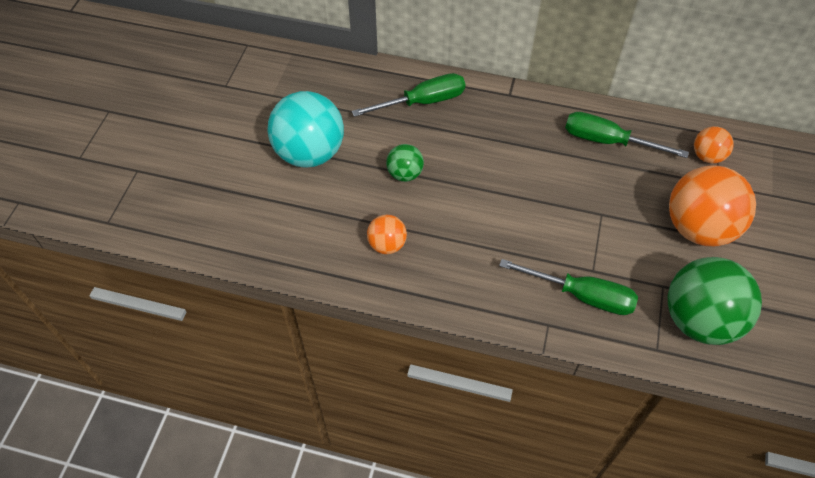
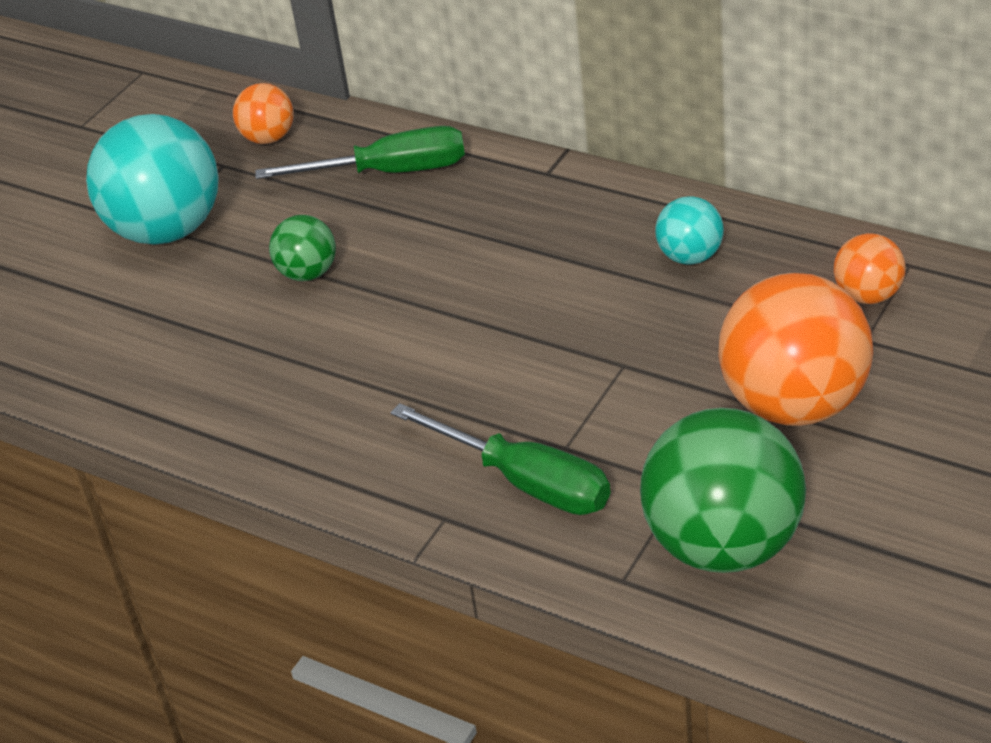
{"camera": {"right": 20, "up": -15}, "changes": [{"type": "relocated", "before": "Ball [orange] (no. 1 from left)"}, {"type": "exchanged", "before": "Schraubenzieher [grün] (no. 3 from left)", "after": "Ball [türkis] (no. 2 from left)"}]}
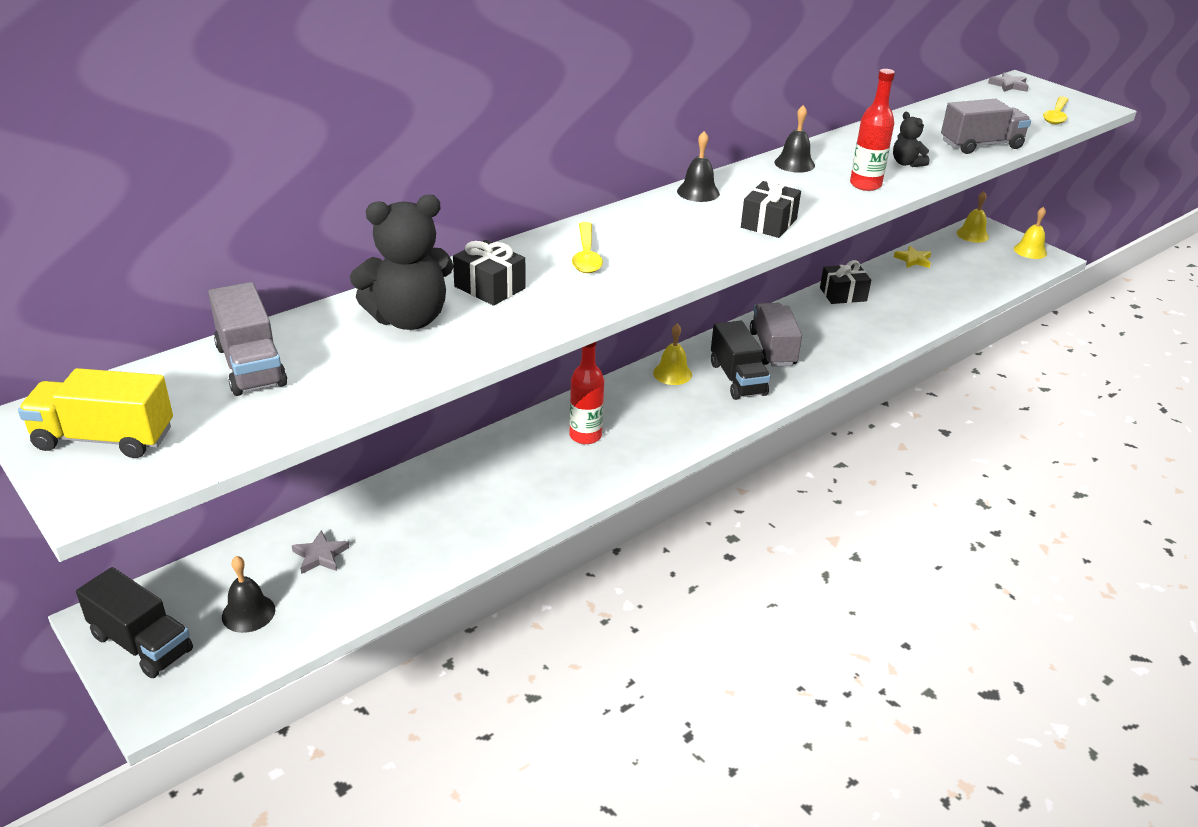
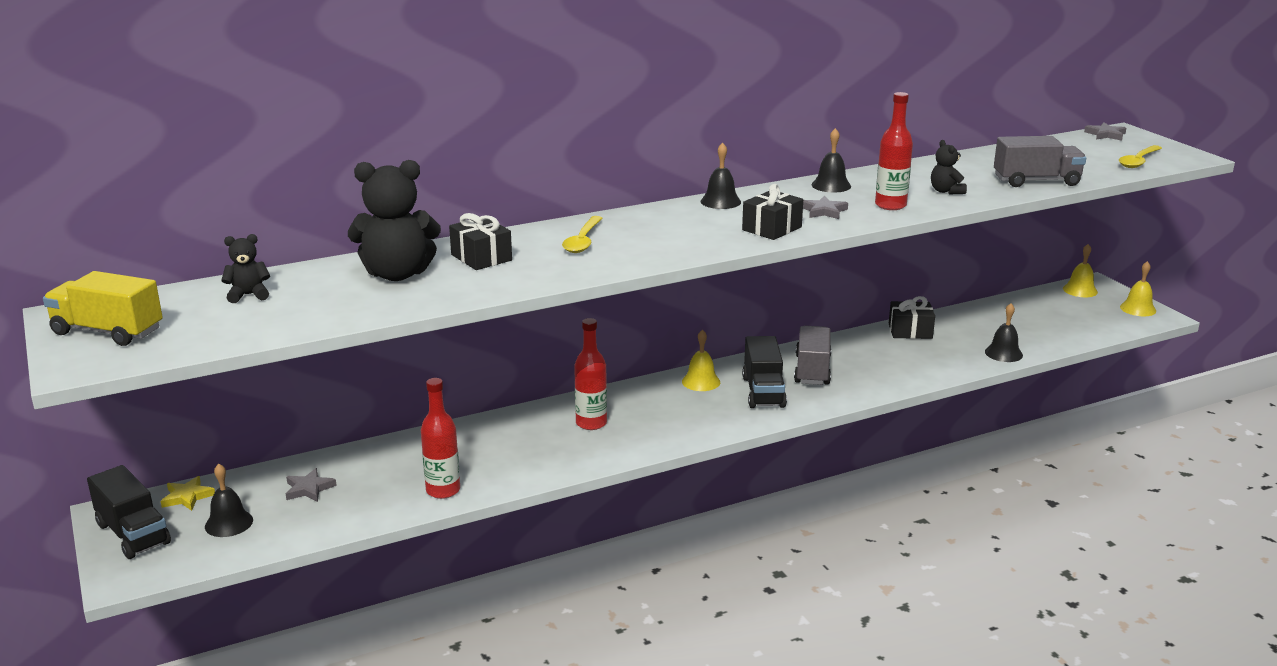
{"camera": {"right": 15, "up": -10}, "changes": [{"type": "relocated", "before": "Stern [gelb]"}, {"type": "exchanged", "before": "Lastwagen [grau] (no. 1 from left)", "after": "Teddybär [schwarz] (no. 1 from left)"}, {"type": "appeared", "after": "Flasche [rot] (no. 1 from left)"}, {"type": "appeared", "after": "Stern [grau] (no. 2 from left)"}, {"type": "appeared", "after": "Glocke [schwarz] (no. 4 from left)"}]}
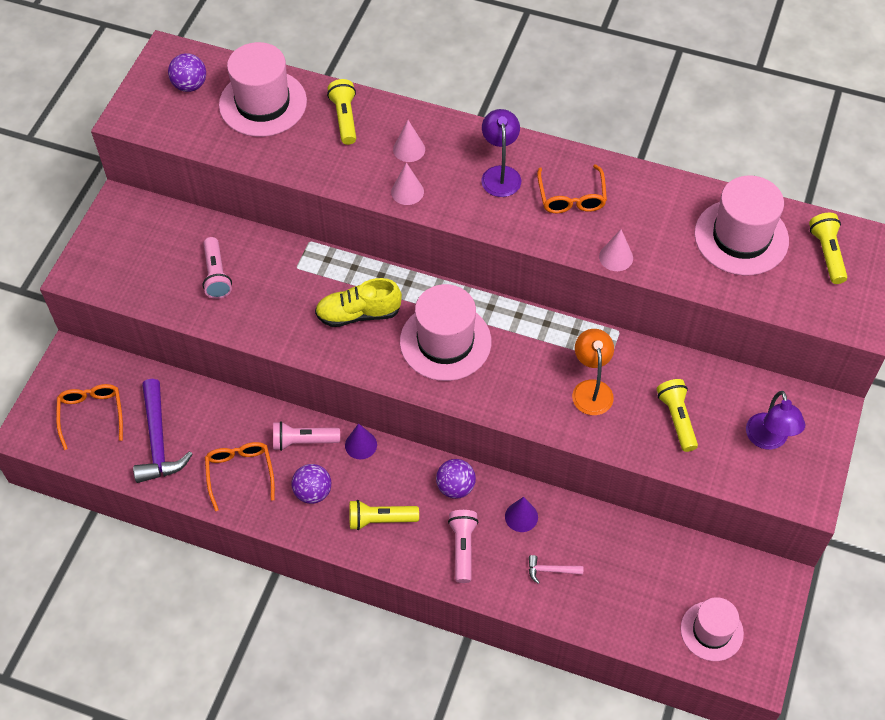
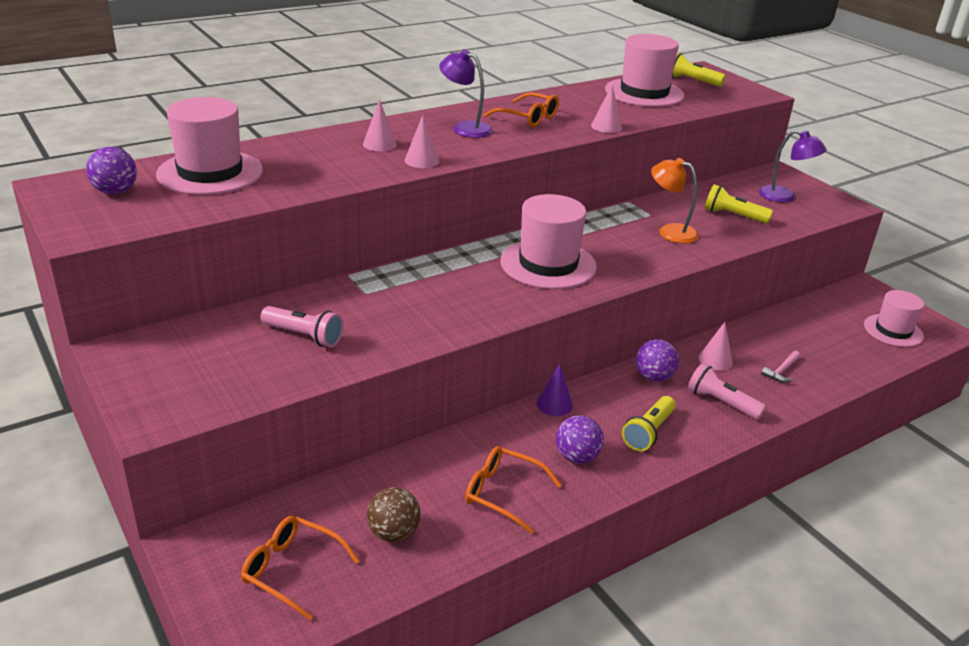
{"camera": {"right": -55, "up": -25}, "changes": [{"type": "exchanged", "before": "Hammer [lila]", "after": "Ball [braun]"}, {"type": "colour", "before": "Kegel [lila] (no. 2 from left)", "after": "Kegel [rosa] (no. 4 from left)"}, {"type": "missing", "before": "Taschenlampe [rosa] (no. 2 from left)"}, {"type": "missing", "before": "Schuh [gelb]"}, {"type": "missing", "before": "Taschenlampe [gelb] (no. 1 from left)"}]}
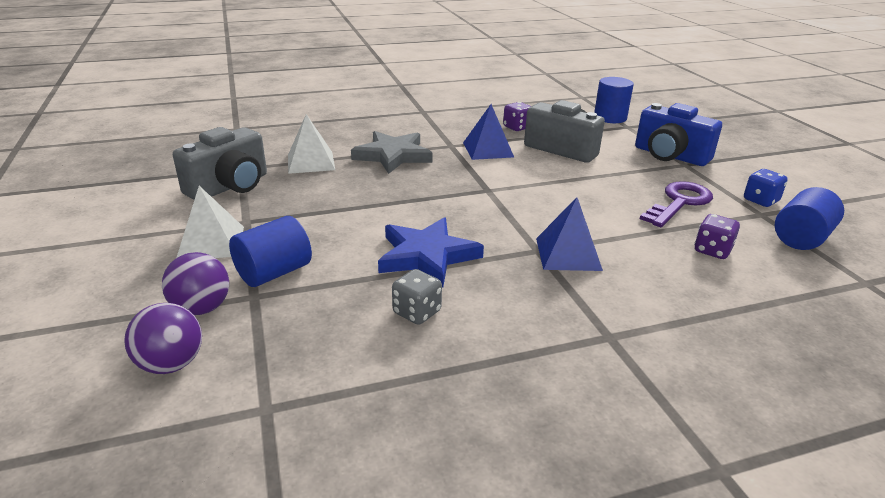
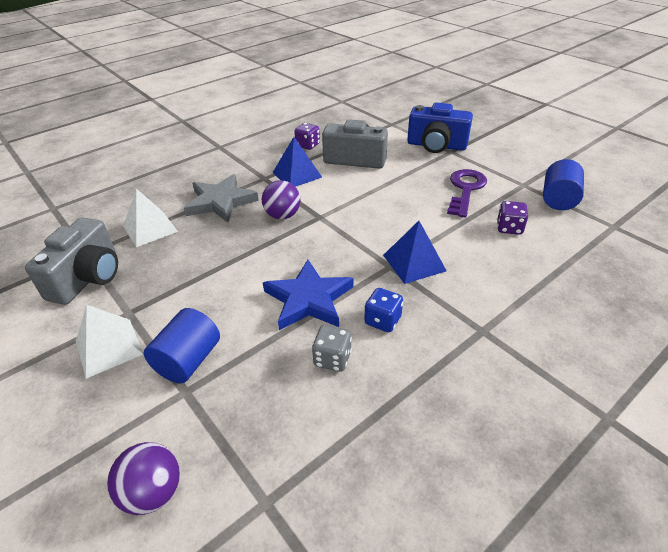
{"camera": {"right": -20, "up": 10}, "changes": [{"type": "relocated", "before": "Ball [lila] (no. 2 from left)"}, {"type": "relocated", "before": "Spielwürfel [blau]"}, {"type": "missing", "before": "Vollzylinder [blau] (no. 2 from left)"}]}
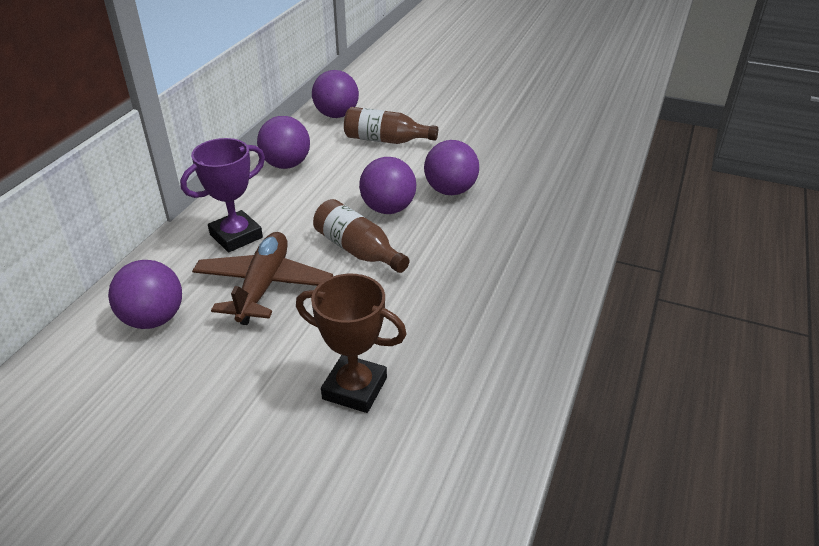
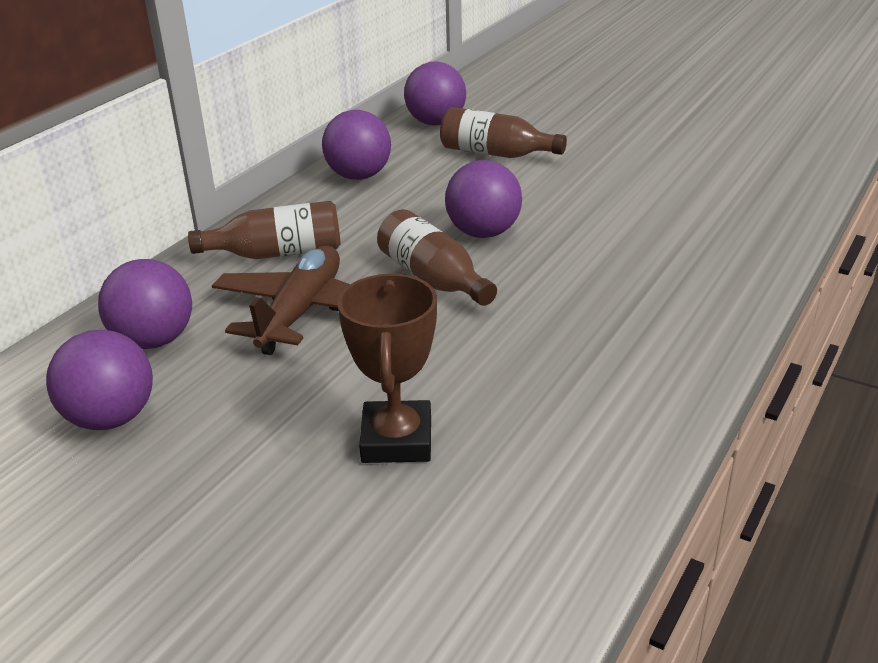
{"camera": {"right": 10, "up": -5}, "changes": [{"type": "relocated", "before": "Ball [lila] (no. 5 from left in the first image)", "after": "Ball [lila] (no. 1 from left)"}, {"type": "exchanged", "before": "Pokal [lila]", "after": "Flasche [braun] (no. 1 from left)"}, {"type": "spun", "before": "Pokal [braun]", "turn": 60}]}
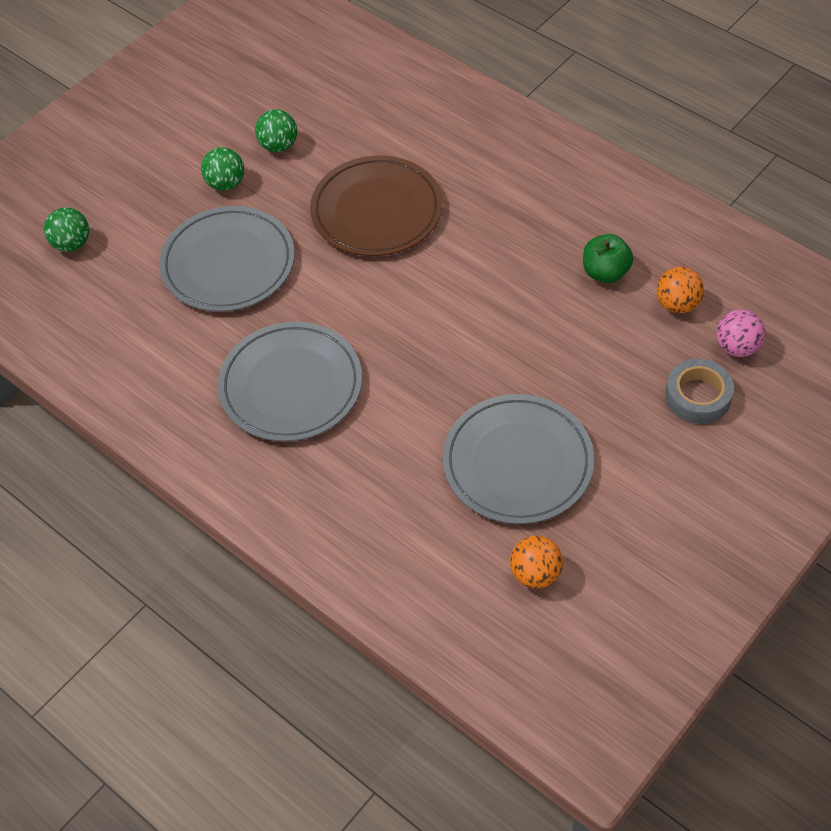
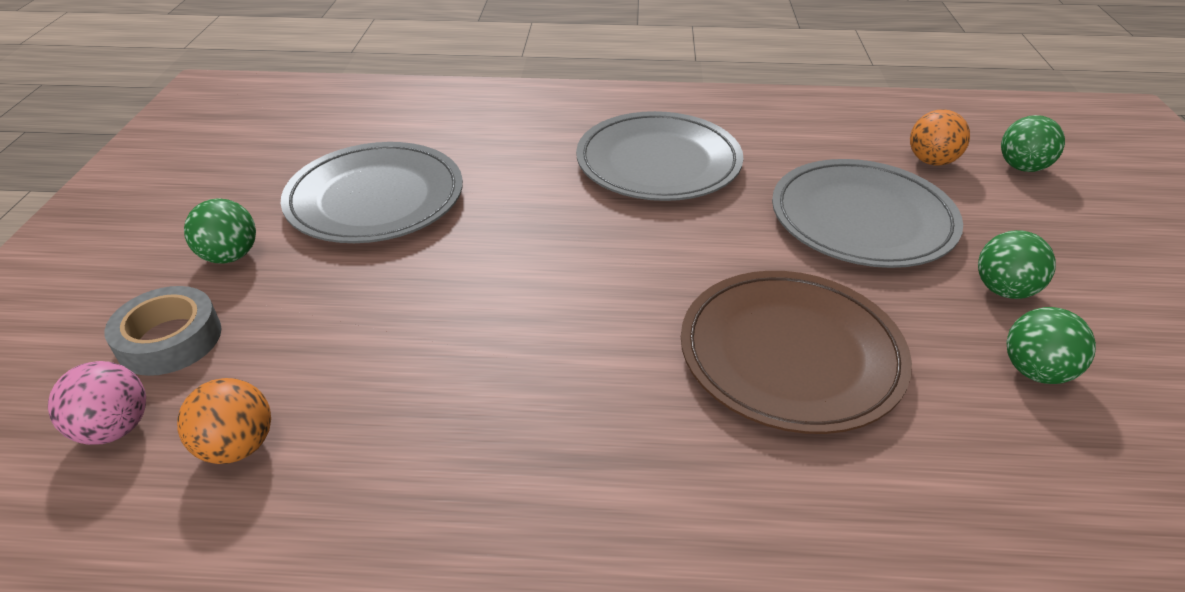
{"camera": {"right": 140, "up": -15}, "changes": [{"type": "appeared", "after": "Ball [grün] (no. 1 from left)"}, {"type": "relocated", "before": "Ball [orange] (no. 1 from left in the first image)", "after": "Ball [orange] (no. 2 from left)"}, {"type": "missing", "before": "Apfel [grün]"}]}
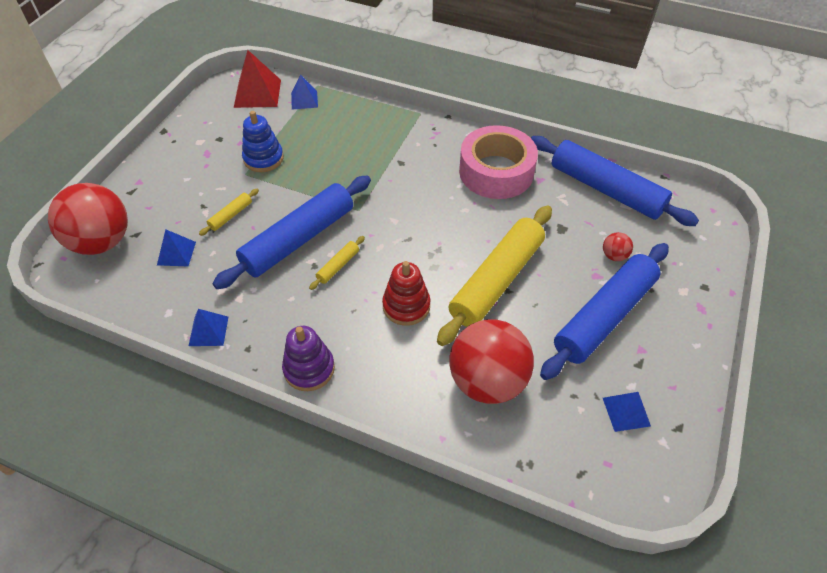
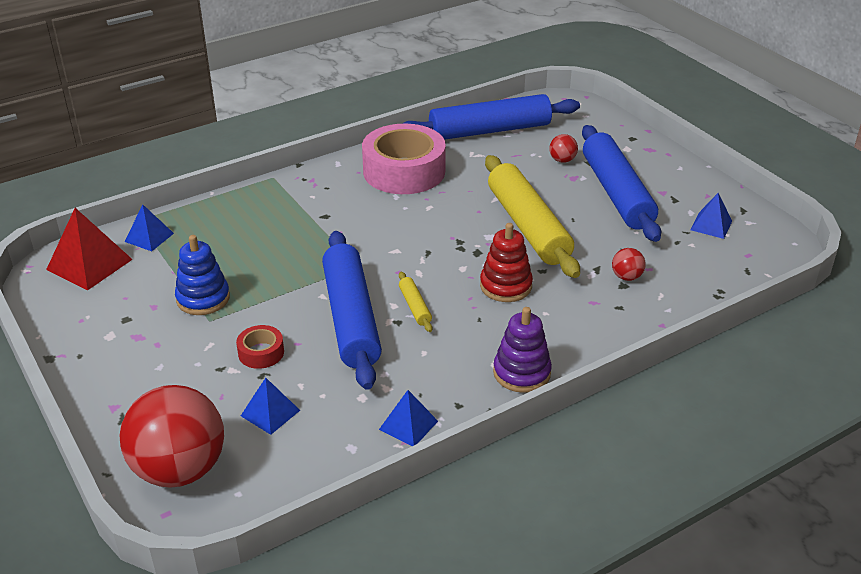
{"camera": {"right": -55, "up": -15}, "changes": [{"type": "exchanged", "before": "Nudelholz [gelb] (no. 1 from left)", "after": "Klebeband [rot]"}, {"type": "size", "before": "Ball [rot] (no. 2 from left in the first image)", "scale": 0.41}]}
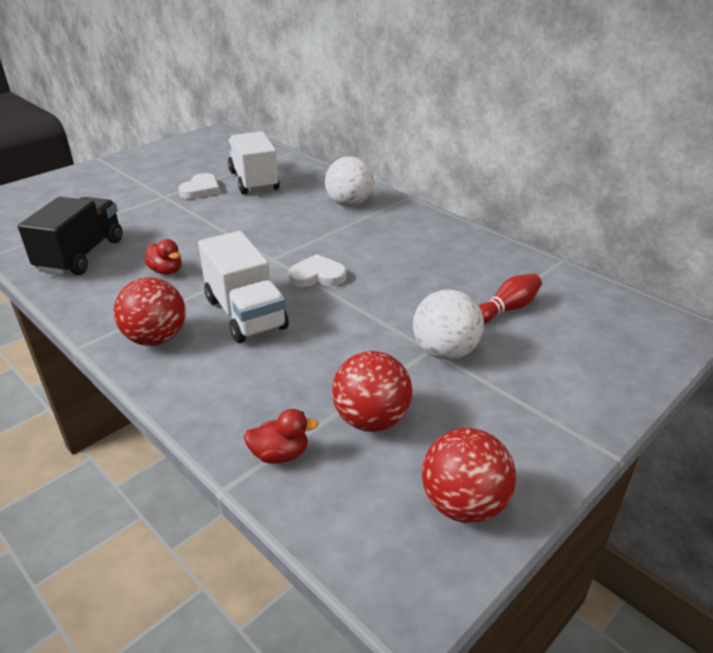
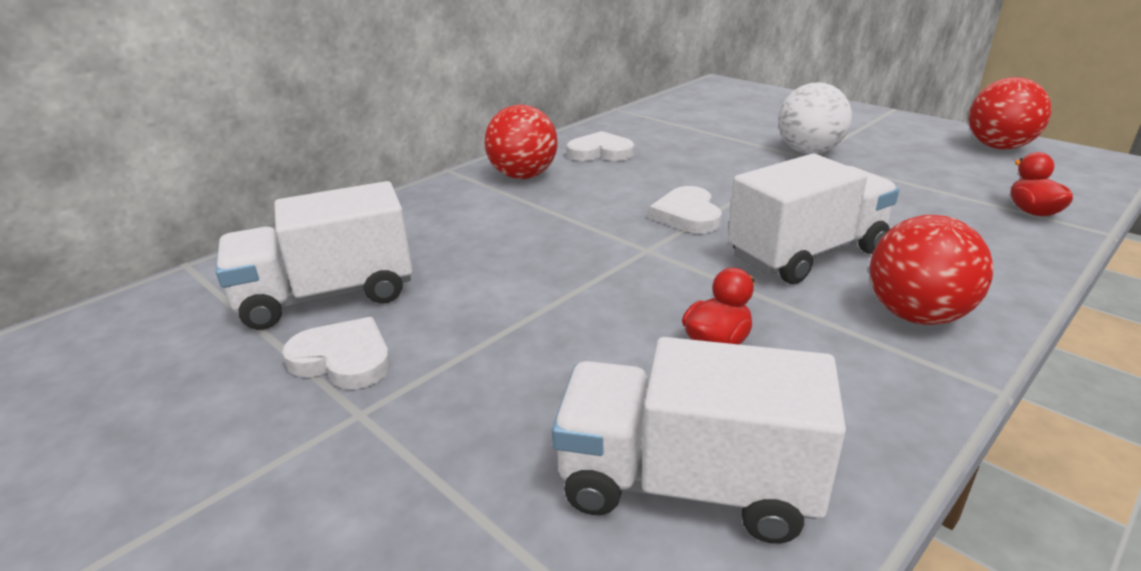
{"camera": {"right": -90, "up": -5}, "changes": [{"type": "relocated", "before": "Ball [rot] (no. 2 from left in the first image)", "after": "Ball [rot] (no. 1 from left)"}, {"type": "colour", "before": "Lastwagen [schwarz]", "after": "Lastwagen [weiß] (no. 2 from left)"}, {"type": "appeared", "after": "Herz [weiß] (no. 2 from left)"}, {"type": "missing", "before": "Ball [weiß] (no. 1 from left)"}, {"type": "missing", "before": "Bowlingkegel [rot]"}]}
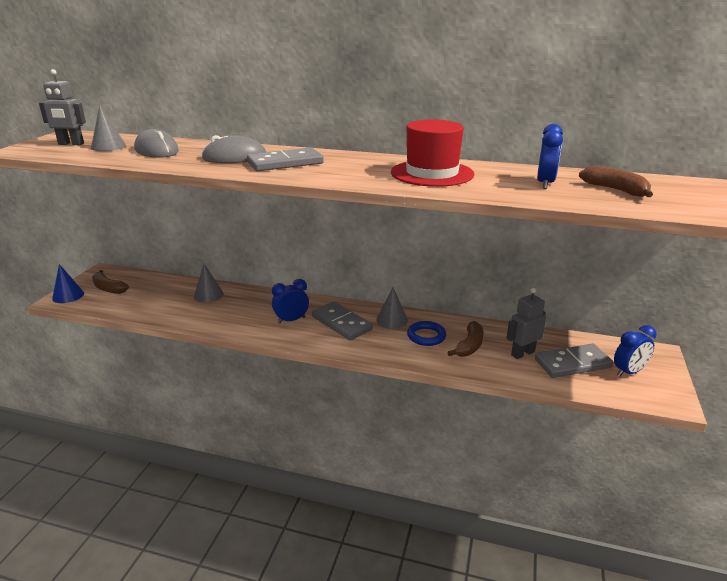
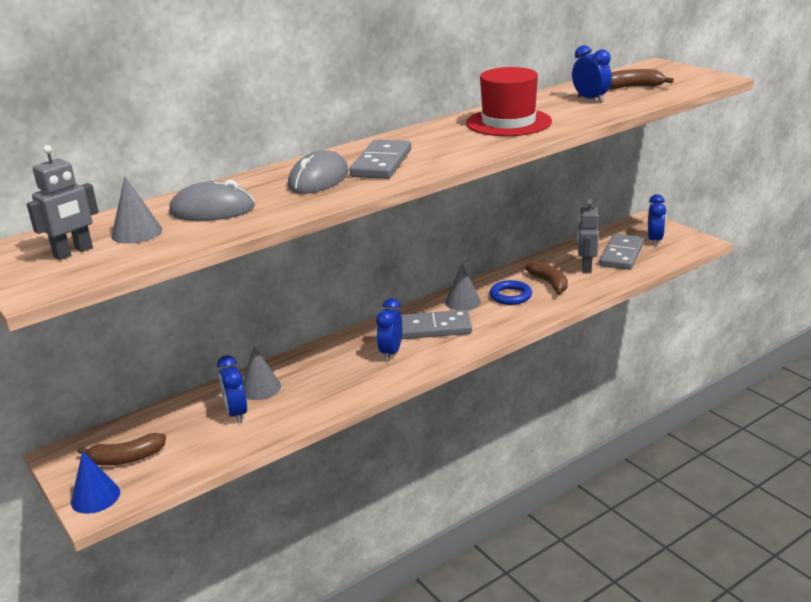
{"camera": {"right": -50, "up": 0}, "changes": [{"type": "appeared", "after": "Wecker [blau] (no. 1 from left)"}]}
